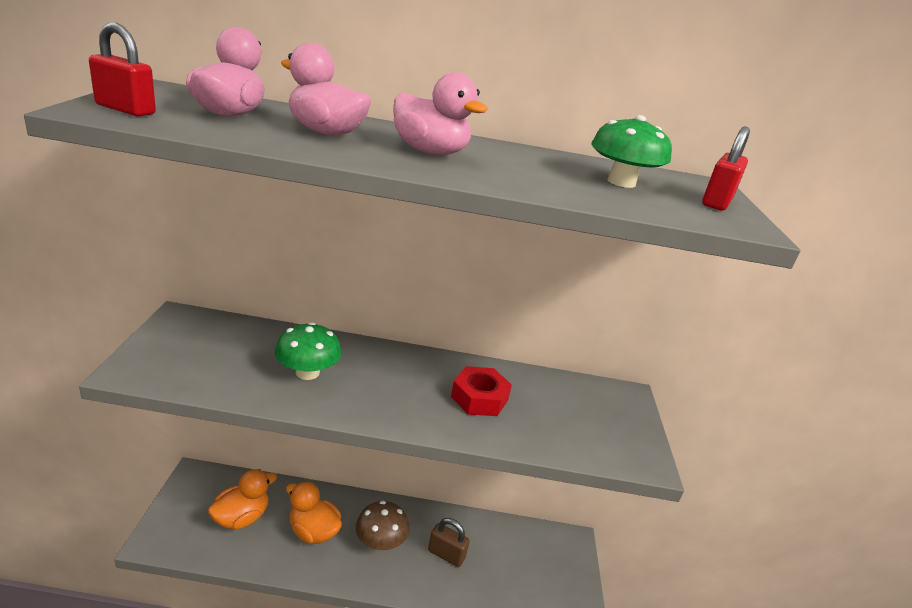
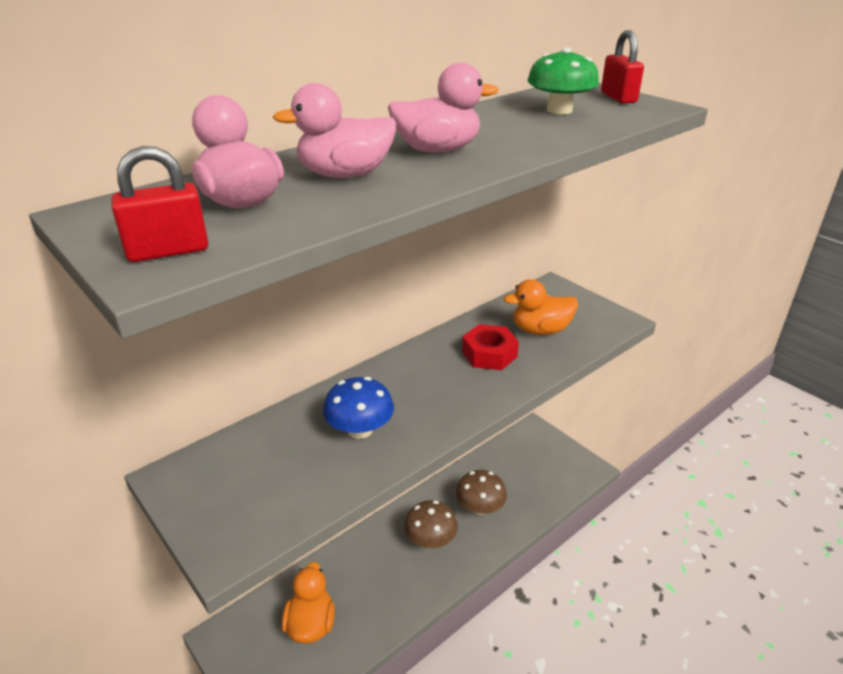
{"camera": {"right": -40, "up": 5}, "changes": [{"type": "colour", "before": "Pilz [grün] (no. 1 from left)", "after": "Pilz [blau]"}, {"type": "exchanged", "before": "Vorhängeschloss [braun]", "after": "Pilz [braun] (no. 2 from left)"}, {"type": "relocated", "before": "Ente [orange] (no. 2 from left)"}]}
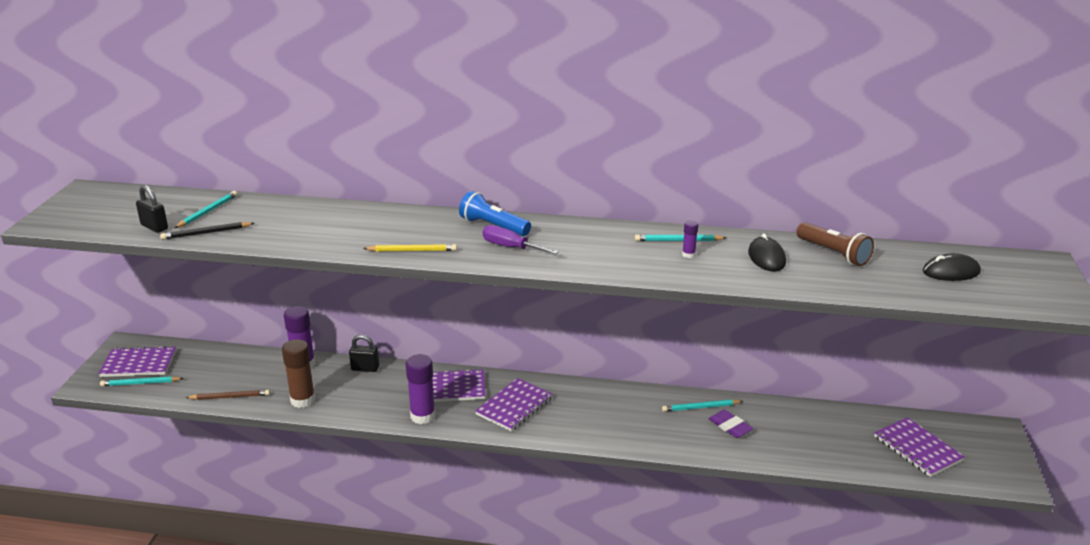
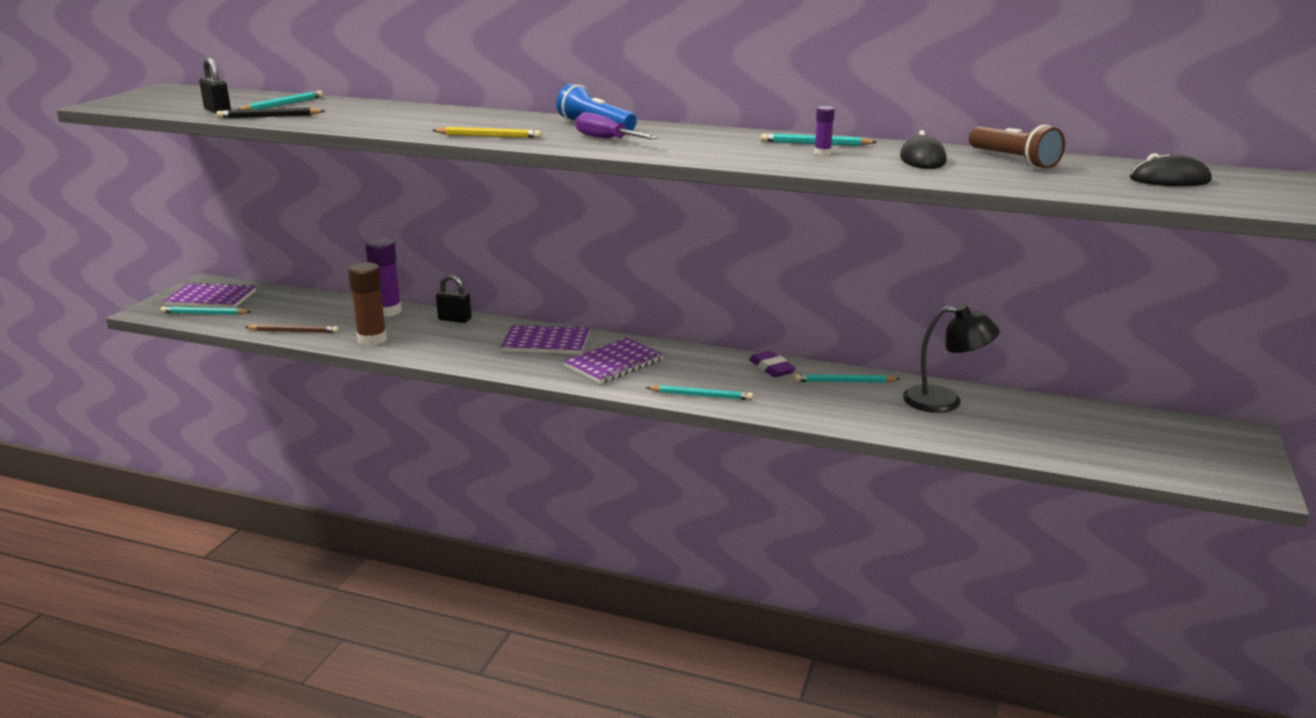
{"camera": {"right": 10, "up": -5}, "changes": [{"type": "appeared", "after": "Bleistift [türkis] (no. 3 from left)"}, {"type": "relocated", "before": "Radiergummi [lila]"}, {"type": "appeared", "after": "Lampe [schwarz]"}, {"type": "missing", "before": "Klebestift [lila] (no. 2 from left)"}, {"type": "missing", "before": "Notizbuch [lila] (no. 4 from left)"}]}
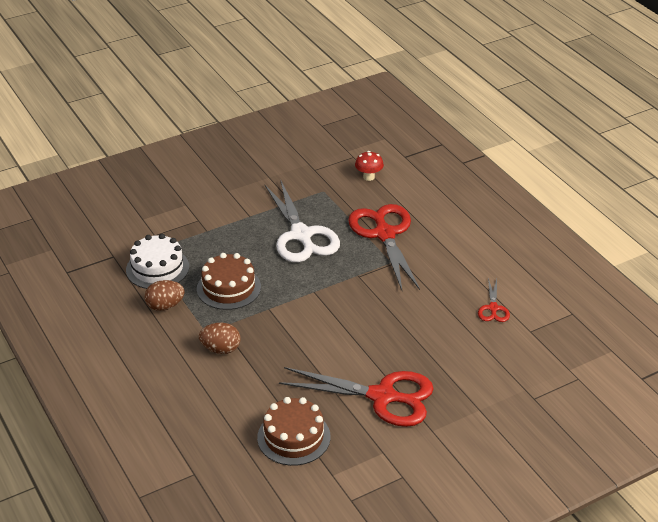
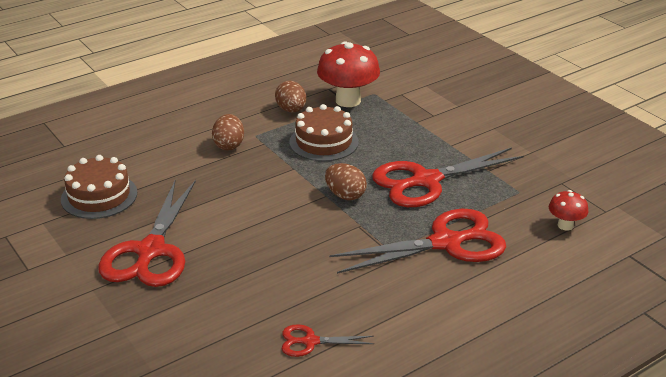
{"camera": {"right": 85, "up": -5}, "changes": [{"type": "exchanged", "before": "Kuchen [weiß]", "after": "Pilz [rot] (no. 1 from left)"}, {"type": "appeared", "after": "Ei [braun] (no. 3 from left)"}, {"type": "colour", "before": "Schere [weiß]", "after": "Schere [rot] (no. 4 from left)"}]}
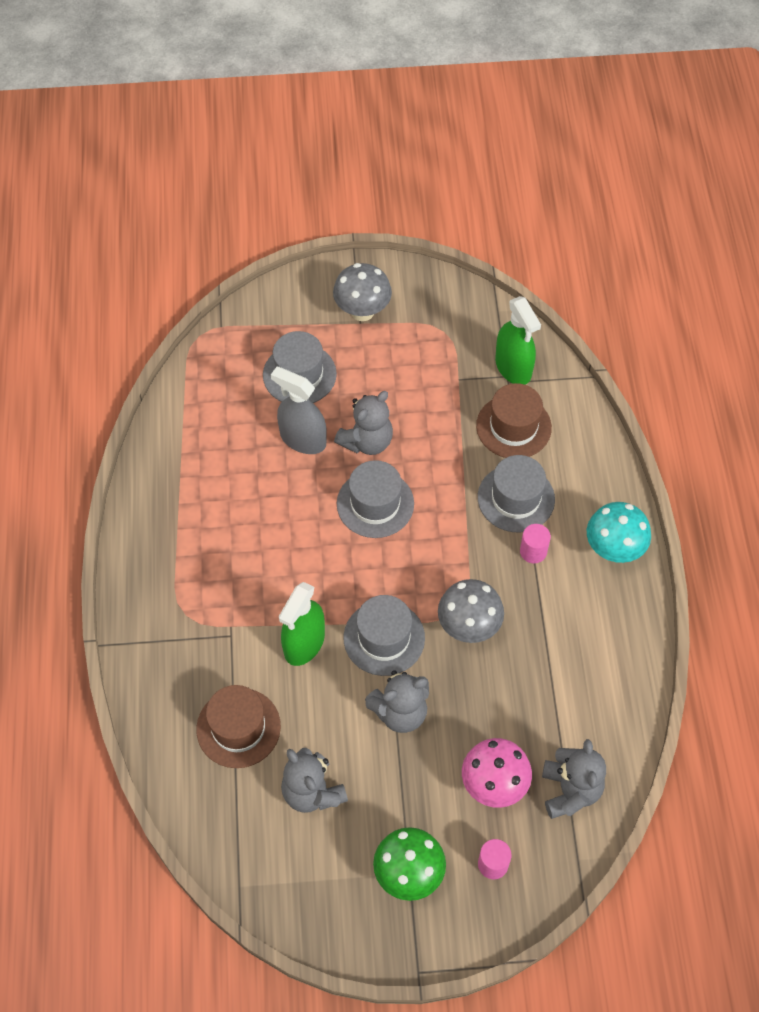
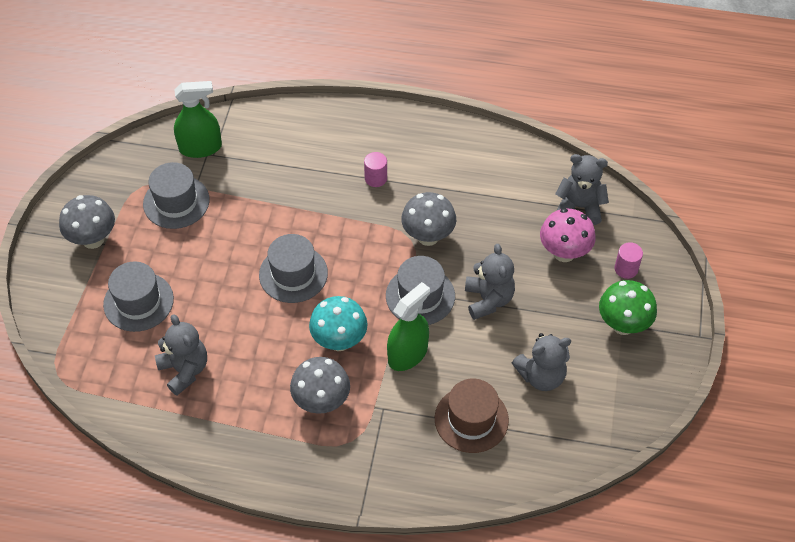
{"camera": {"right": -75, "up": -5}, "changes": [{"type": "relocated", "before": "Hut [grau] (no. 4 from left in the first image)", "after": "Hut [grau] (no. 2 from left)"}, {"type": "relocated", "before": "Teddybär [grau] (no. 2 from left in the first image)", "after": "Teddybär [grau] (no. 1 from left)"}, {"type": "appeared", "after": "Pilz [grau] (no. 2 from left)"}, {"type": "relocated", "before": "Pilz [türkis]"}, {"type": "spun", "before": "Sprühflasche [grün] (no. 1 from left in the first image)", "turn": -90}, {"type": "missing", "before": "Sprühflasche [grau]"}, {"type": "missing", "before": "Hut [braun] (no. 2 from left)"}]}
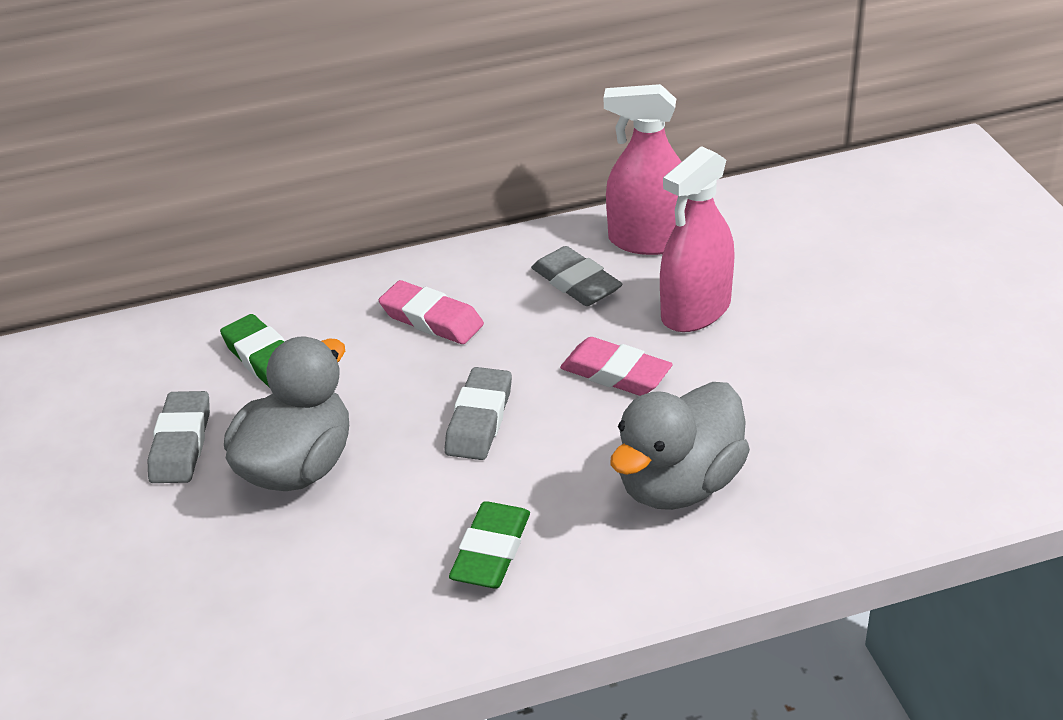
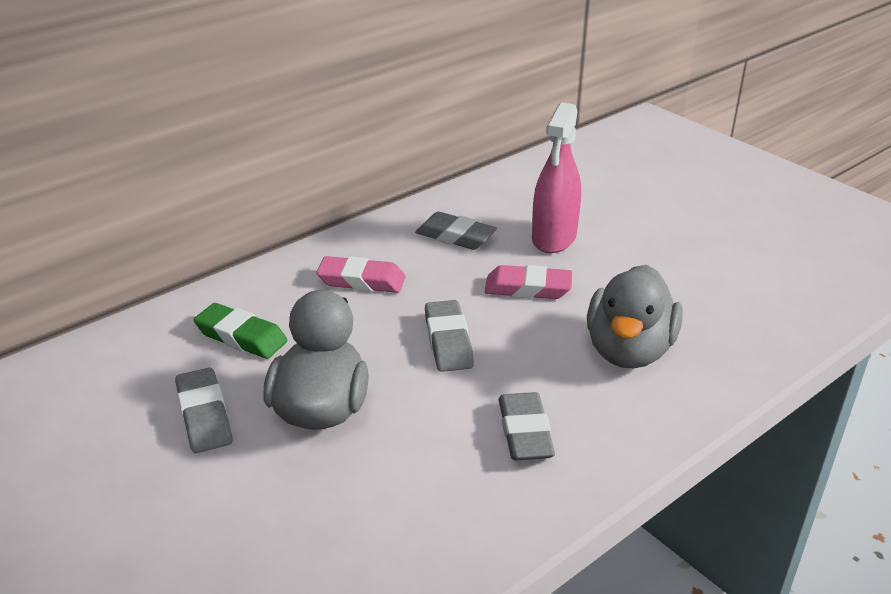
{"camera": {"right": -25, "up": -5}, "changes": [{"type": "colour", "before": "Radiergummi [grün] (no. 2 from left)", "after": "Radiergummi [grau] (no. 4 from left)"}, {"type": "missing", "before": "Sprühflasche [rosa] (no. 1 from left)"}]}
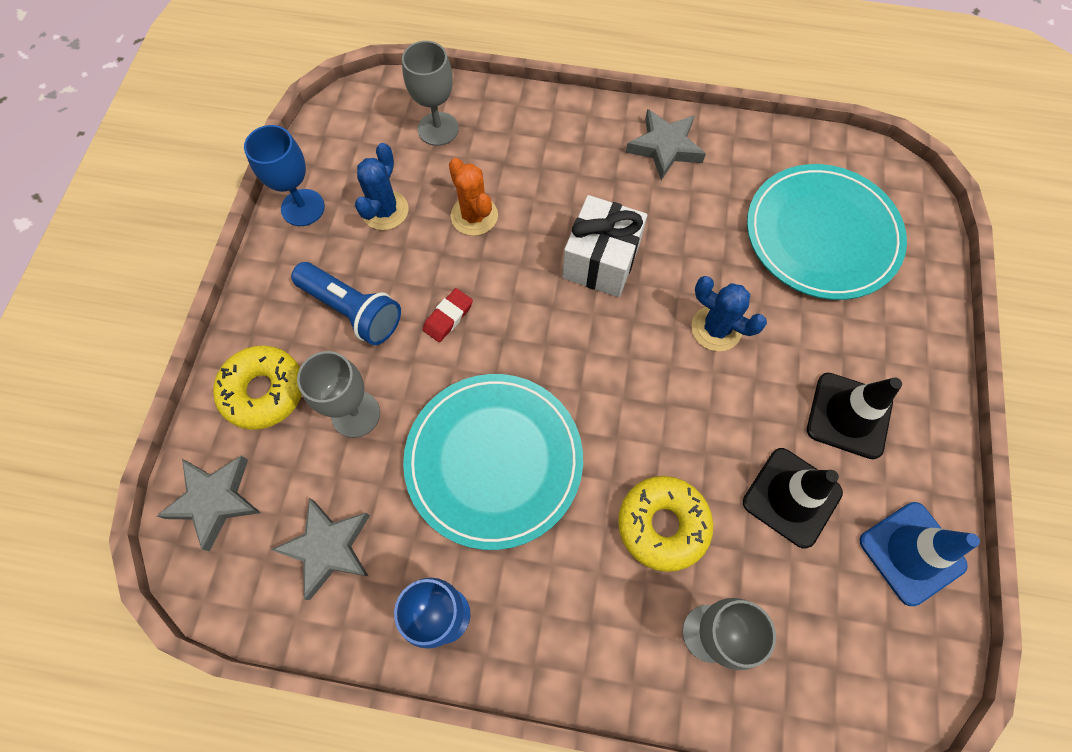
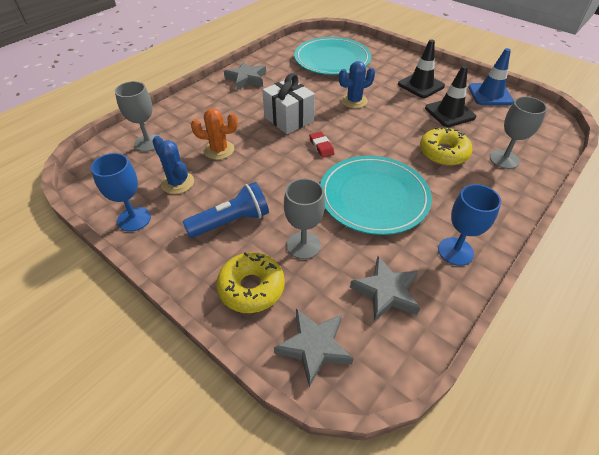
{"camera": {"right": -60, "up": -20}, "changes": [{"type": "relocated", "before": "Radiergummi [rot]"}]}
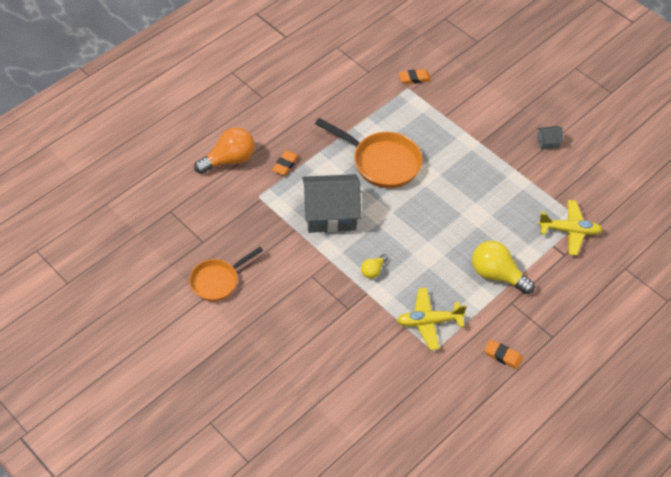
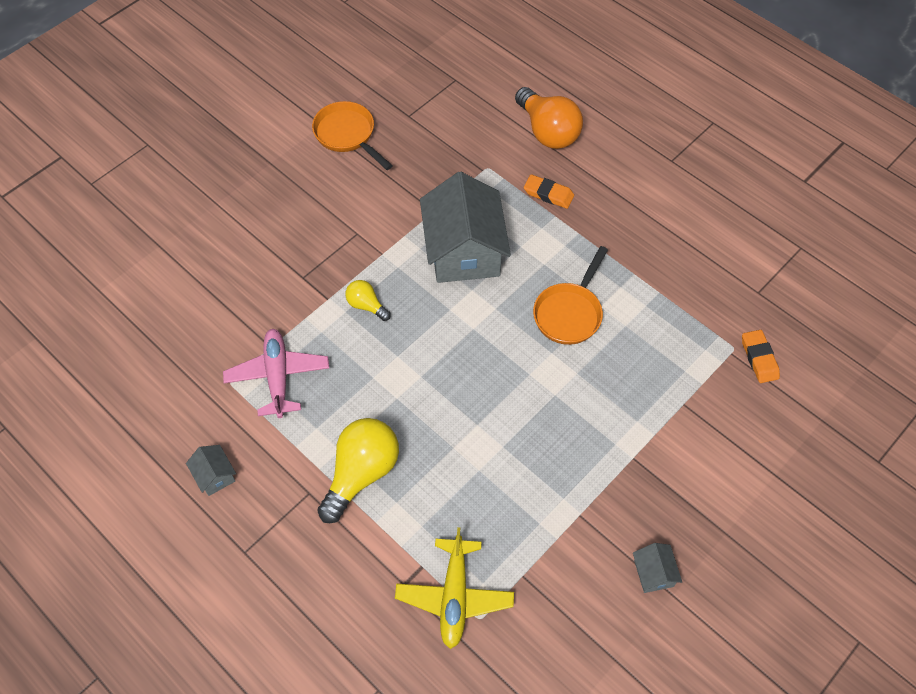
{"camera": {"right": 90, "up": 5}, "changes": [{"type": "exchanged", "before": "Radiergummi [orange] (no. 3 from left)", "after": "Haus [grau] (no. 1 from left)"}, {"type": "colour", "before": "Flugzeug [gelb] (no. 1 from left)", "after": "Flugzeug [rosa]"}, {"type": "size", "before": "Pfanne [orange] (no. 2 from left)", "scale": 0.65}]}
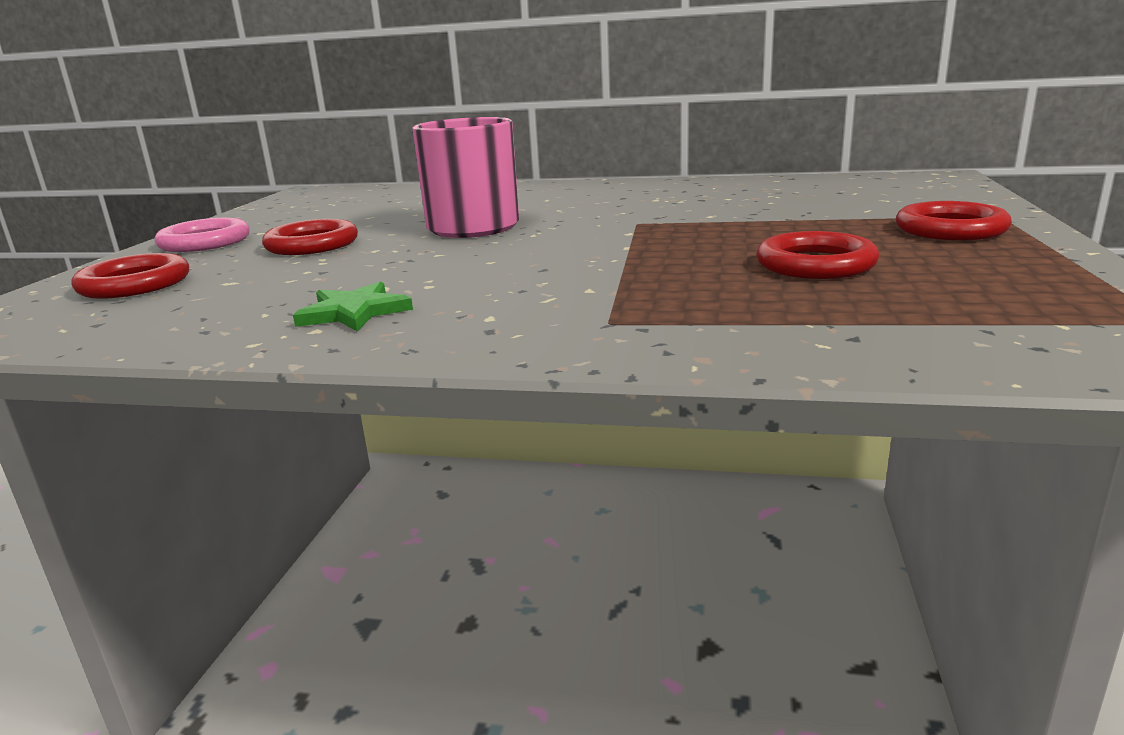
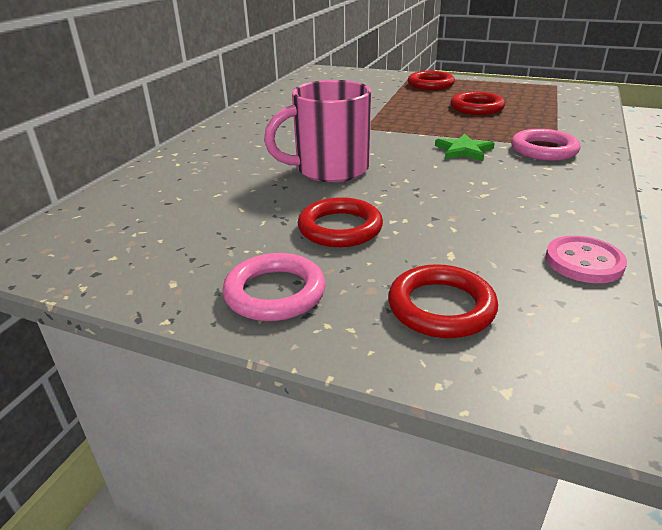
{"camera": {"right": -80, "up": 10}, "changes": [{"type": "relocated", "before": "Stern [grün]"}, {"type": "appeared", "after": "Ring [rosa] (no. 2 from left)"}, {"type": "appeared", "after": "Knopf [rosa]"}]}
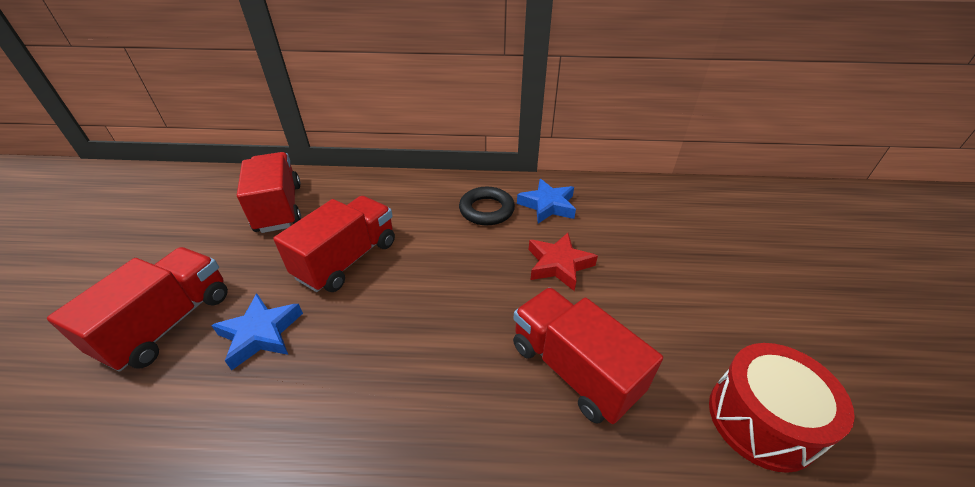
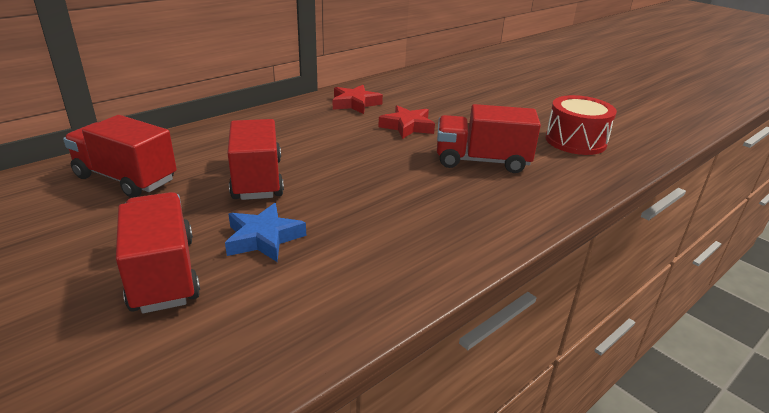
{"camera": {"right": -45, "up": -10}, "changes": [{"type": "colour", "before": "Stern [blau] (no. 2 from left)", "after": "Stern [rot] (no. 1 from left)"}, {"type": "missing", "before": "Ring [schwarz]"}]}
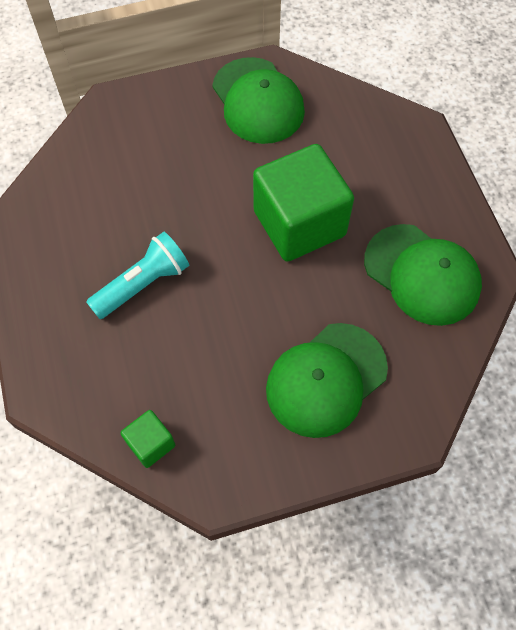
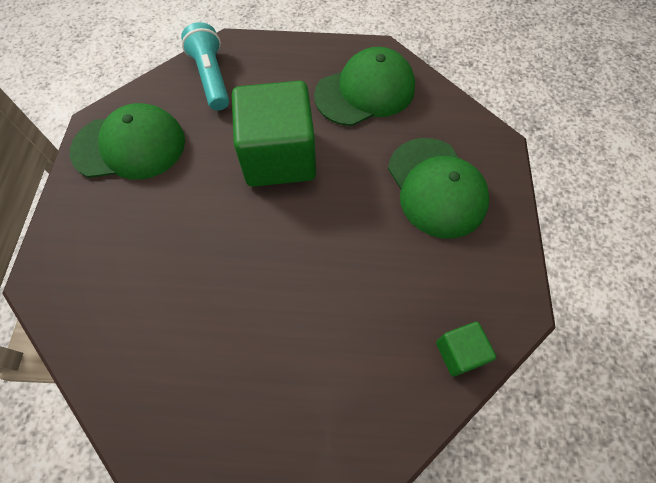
{"camera": {"right": -70, "up": 0}, "changes": [{"type": "relocated", "before": "Taschenlampe [türkis]"}]}
